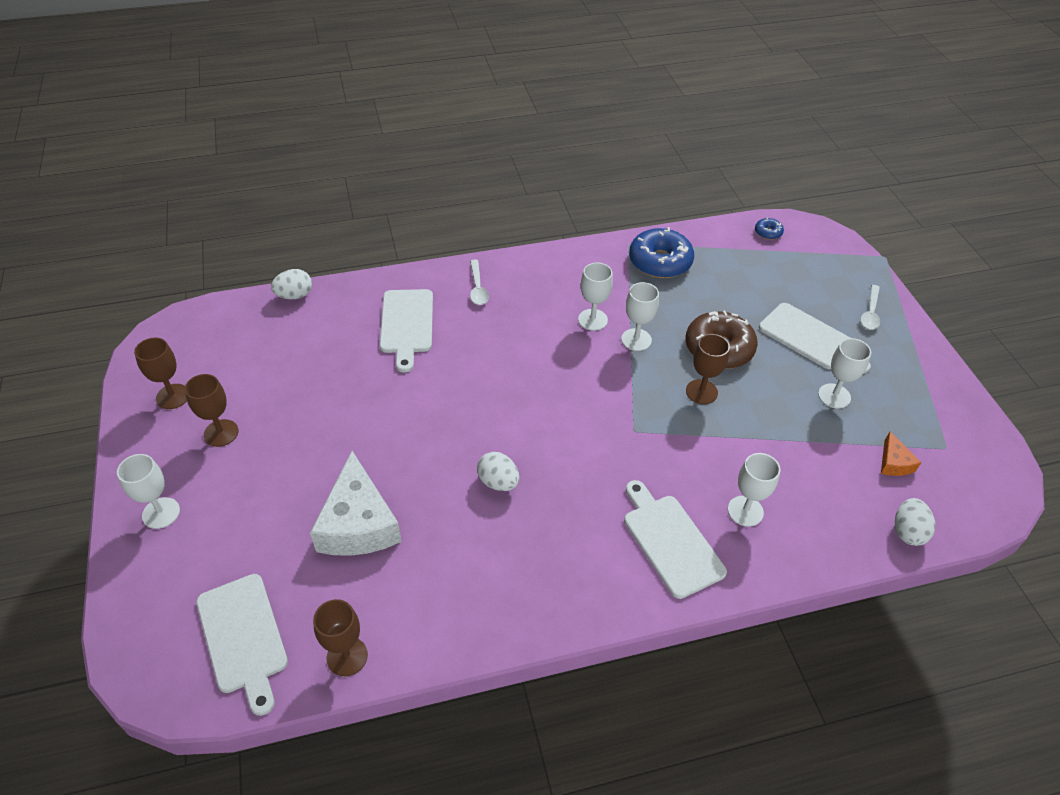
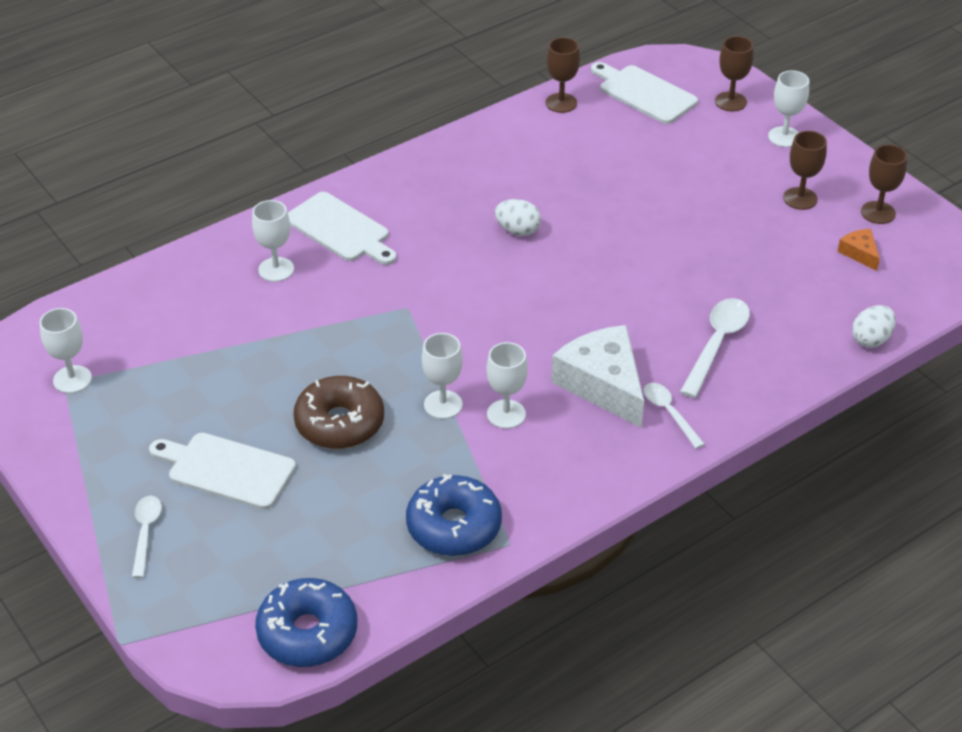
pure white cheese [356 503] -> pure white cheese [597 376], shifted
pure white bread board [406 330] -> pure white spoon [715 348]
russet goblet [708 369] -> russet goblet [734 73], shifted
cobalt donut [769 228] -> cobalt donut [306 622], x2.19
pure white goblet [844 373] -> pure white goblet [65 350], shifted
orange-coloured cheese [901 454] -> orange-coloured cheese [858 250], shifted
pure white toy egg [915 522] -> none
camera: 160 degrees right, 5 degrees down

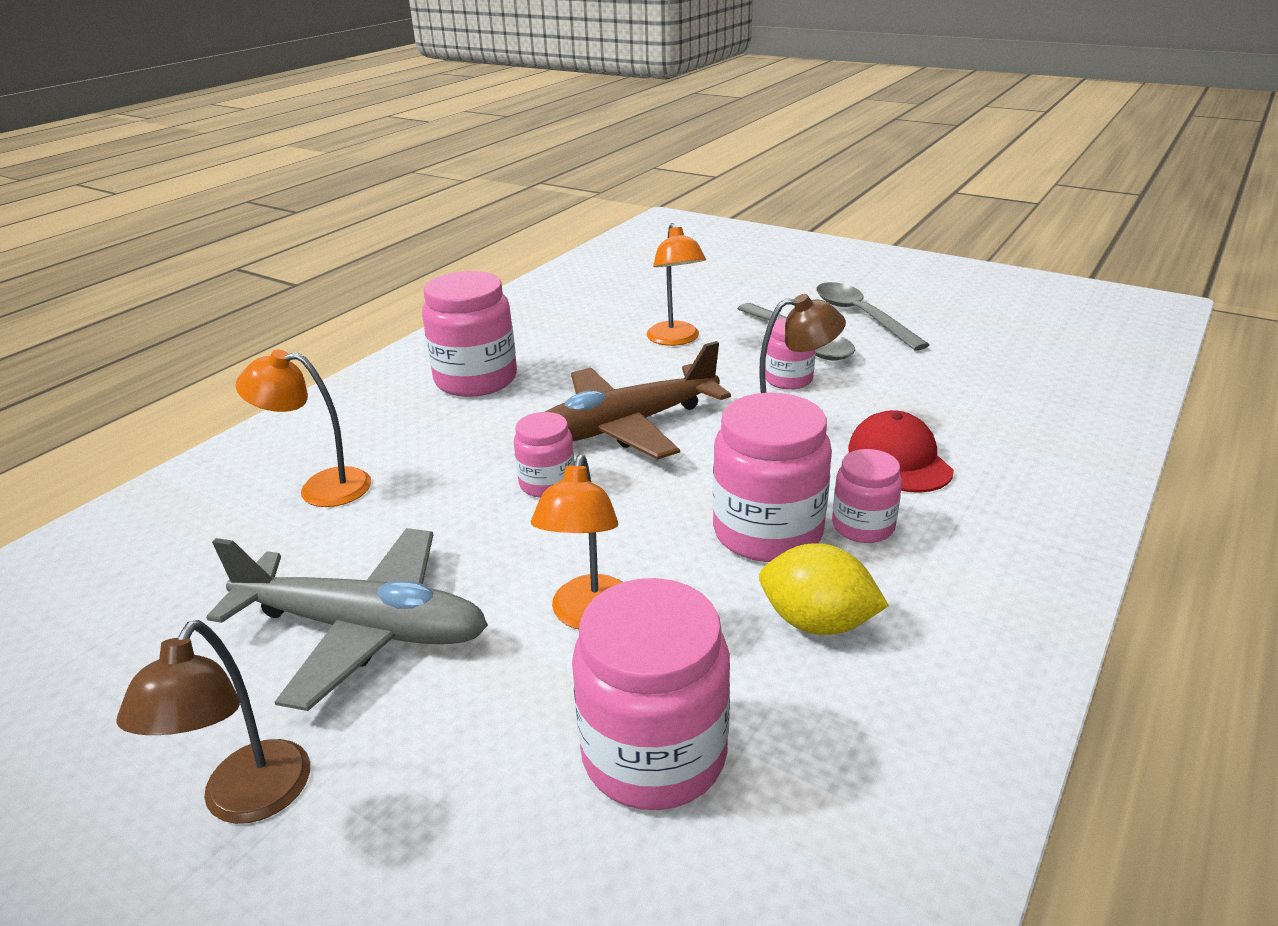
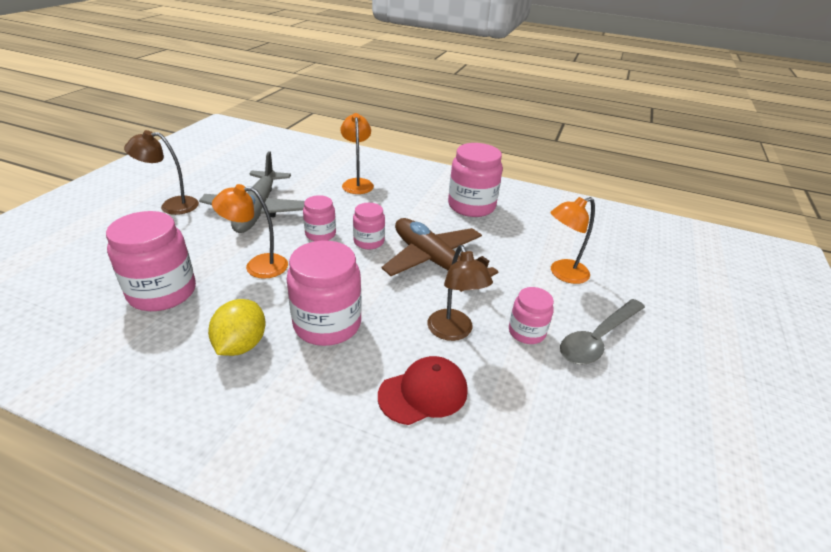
ash-grey spoon [872 316] -> none
rosy jam jar [867 496] -> rosy jam jar [319 218], shifted
camera: 75 degrees right, 5 degrees up

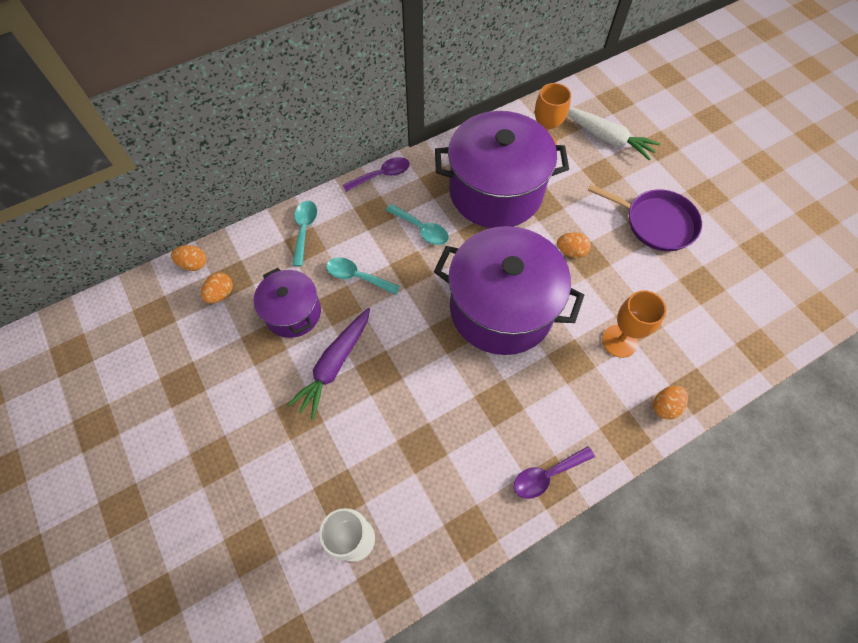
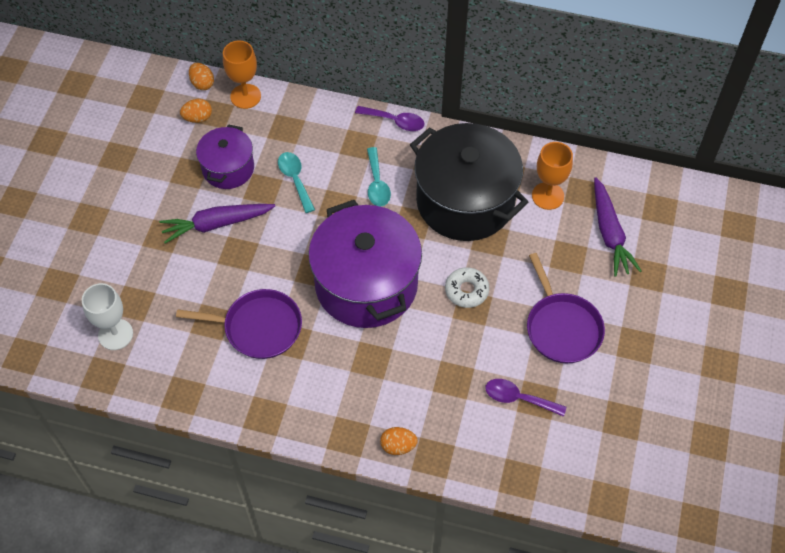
aqua spoon [304 233] -> none
purple stockpot [502 169] -> black stockpot [469 182]
purple spoon [554 472] -> purple spoon [526 398], shifted
orange-coloured toy egg [574 245] -> pure white donut [467 287]
pure white carrot [614 134] -> purple carrot [617 227]
orange-coloured goblet [634 324] -> orange-coloured goblet [242 75], shifted
none -> purple skillet [239 324]
camera: 45 degrees right, 5 degrees down

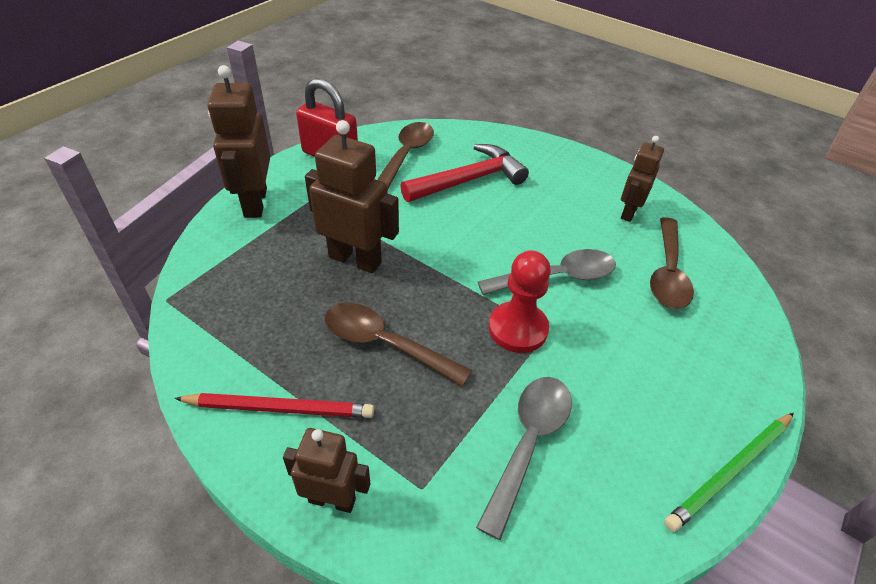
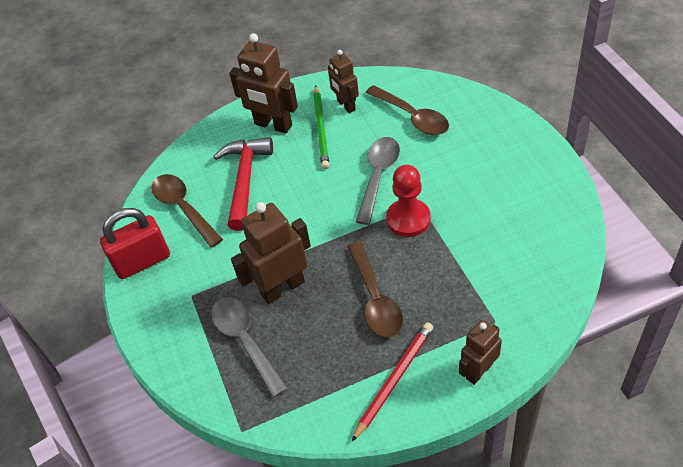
russet toy robot [239 141] -> russet toy robot [263 83], shifted
russet spoon [398 345] -> russet spoon [375 290], 75 degrees counterclockwise
ash-grey spoon [524 458] -> ash-grey spoon [249 347], shifted
green wooden pencil [729 472] -> green wooden pencil [321 127], shifted
camera: 50 degrees left, 5 degrees up

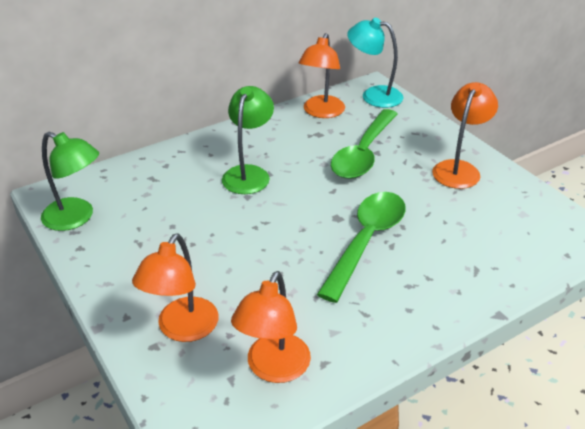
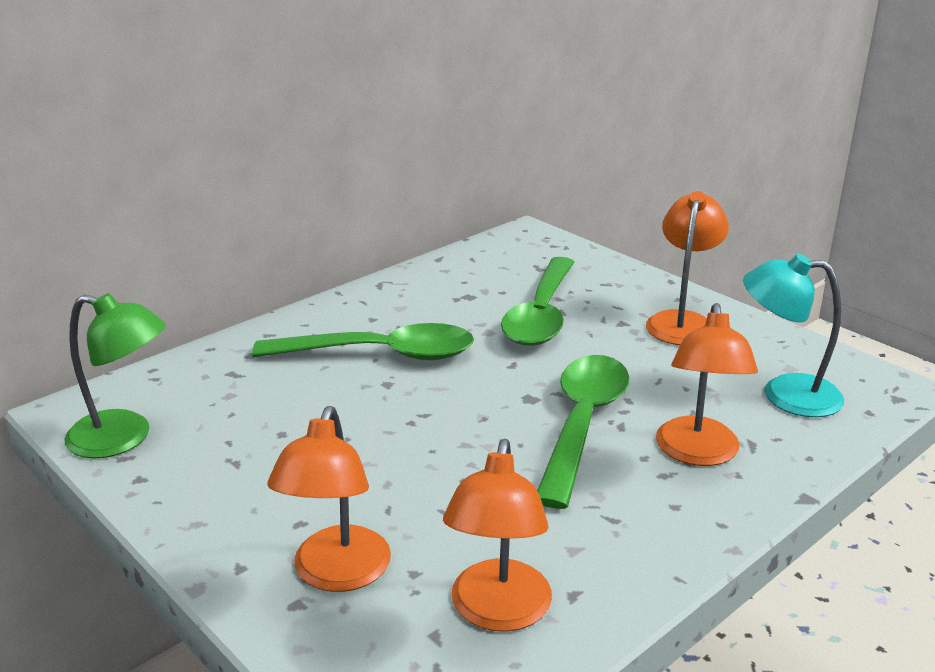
green reading lamp [248 140] -> green spoon [363 341]
orange-coloured reading lamp [322 75] -> orange-coloured reading lamp [707 384], shifted
aqua reading lamp [375 63] -> aqua reading lamp [793 335], shifted
camera: 10 degrees left, 10 degrees down

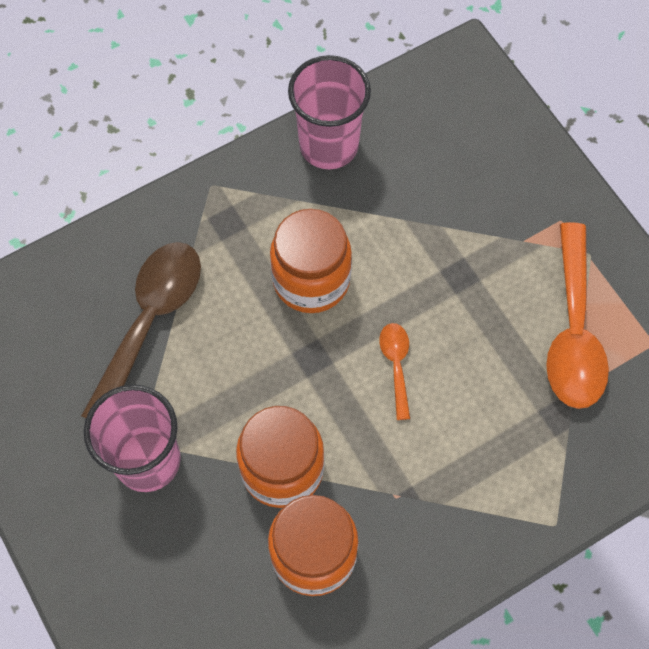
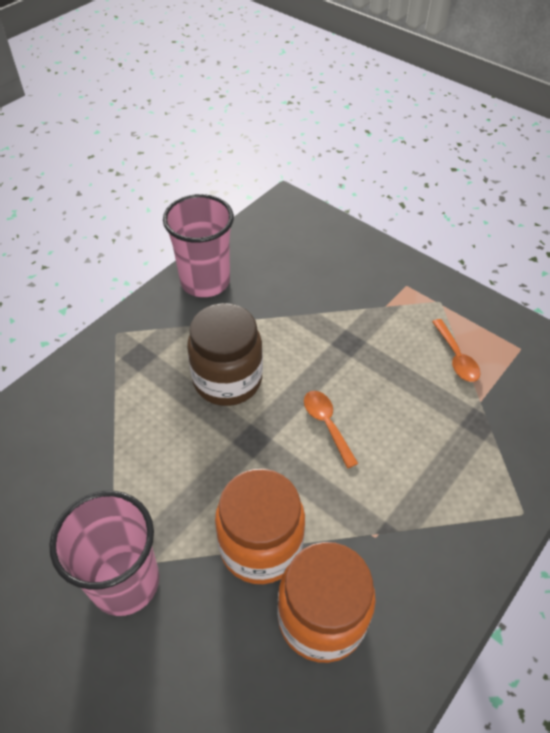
russet spoon [141 330] -> none
orange-coloured jam jar [311 261] -> russet jam jar [225 354]
orange-coloured spoon [577 315] -> orange-coloured spoon [456 350], x0.49
camera: 20 degrees left, 15 degrees down

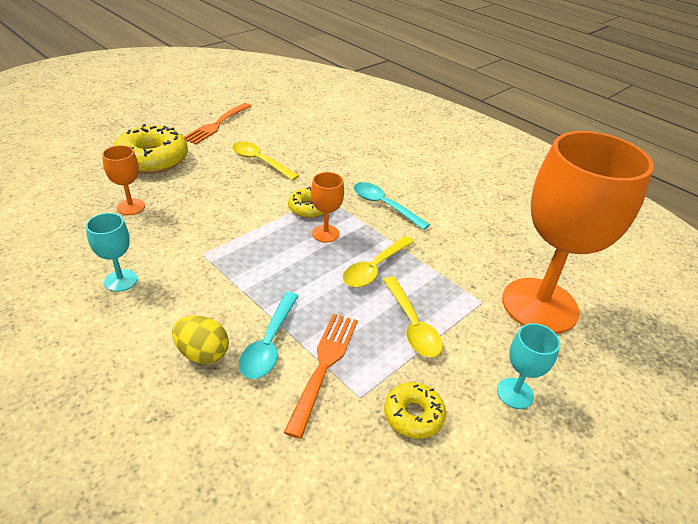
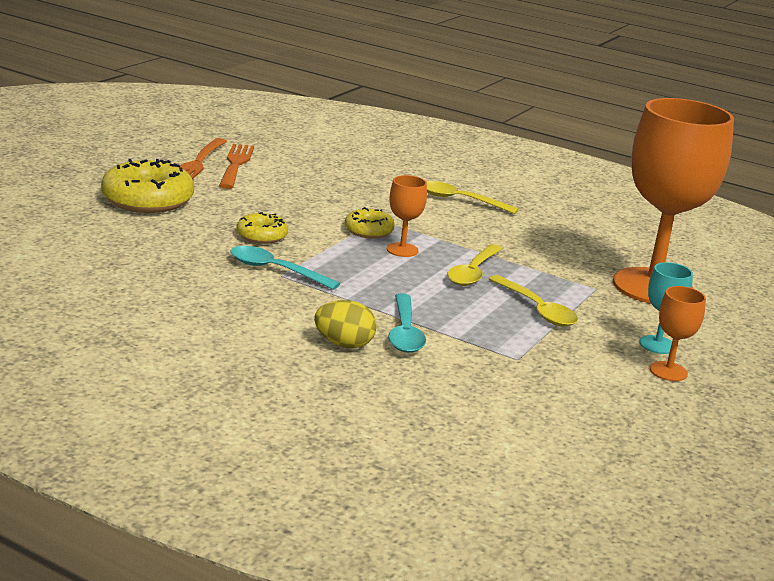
aqua goblet [112 252] -> none
orange-coloured goblet [123 180] -> orange-coloured goblet [678 333], shifted
yellow spoon [265 161] -> yellow spoon [472 197], shifted
orange-coloured table fork [320 376] -> orange-coloured table fork [236 166], shifted
aqua spoon [392 206] -> aqua spoon [285 268], shifted
yellow donut [415 410] -> yellow donut [262 228], shifted
camera: 15 degrees left, 15 degrees down

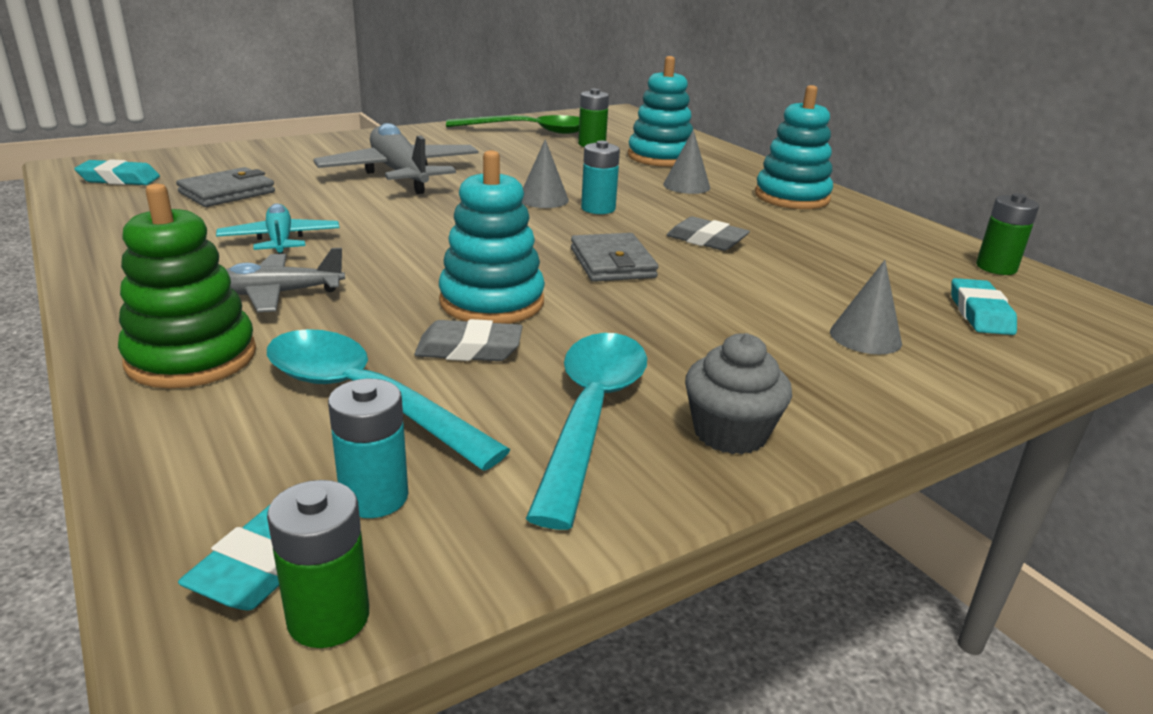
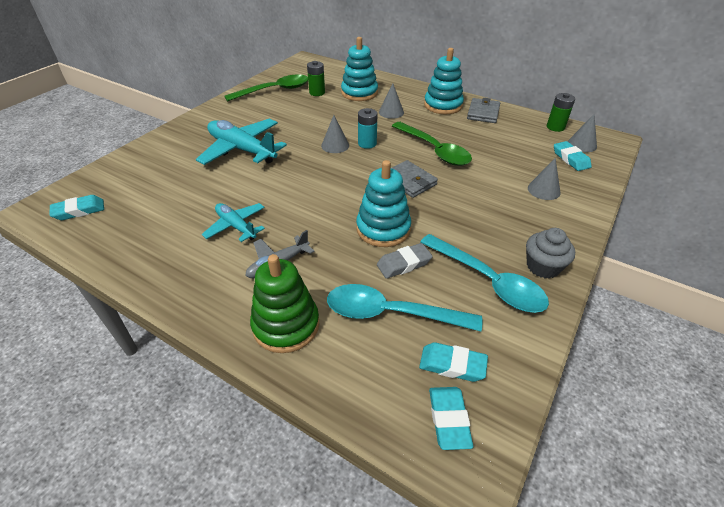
ash-grey billfold [225 187] -> ash-grey billfold [483 110], shifted
green battery [318 564] -> none
ash-grey aeroplane [395 158] -> aqua aeroplane [241 142]
aqua battery [368 448] -> aqua eraser [453 362]
aqua spoon [586 431] -> aqua spoon [484 273], 150 degrees clockwise
ash-grey eraser [708 234] -> green spoon [432 144]
none -> ash-grey cone shape [582 133]
camera: 25 degrees left, 15 degrees up

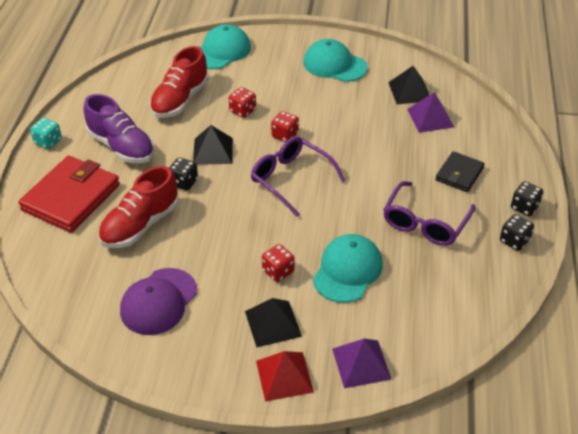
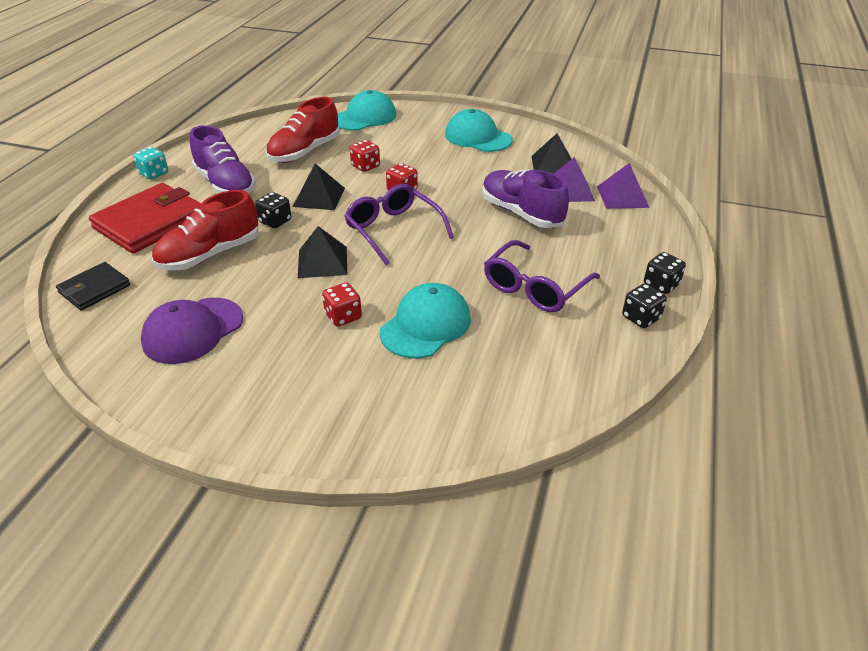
black solid pyramid [273 322] -> black solid pyramid [322 252], shifted
red solid pyramid [285 376] -> none
purple solid pyramid [362 363] -> purple solid pyramid [623 186], shifted
black billfold [460 171] -> black billfold [93 286], shifted
none -> purple shoe [525 199]
camera: 10 degrees right, 5 degrees down

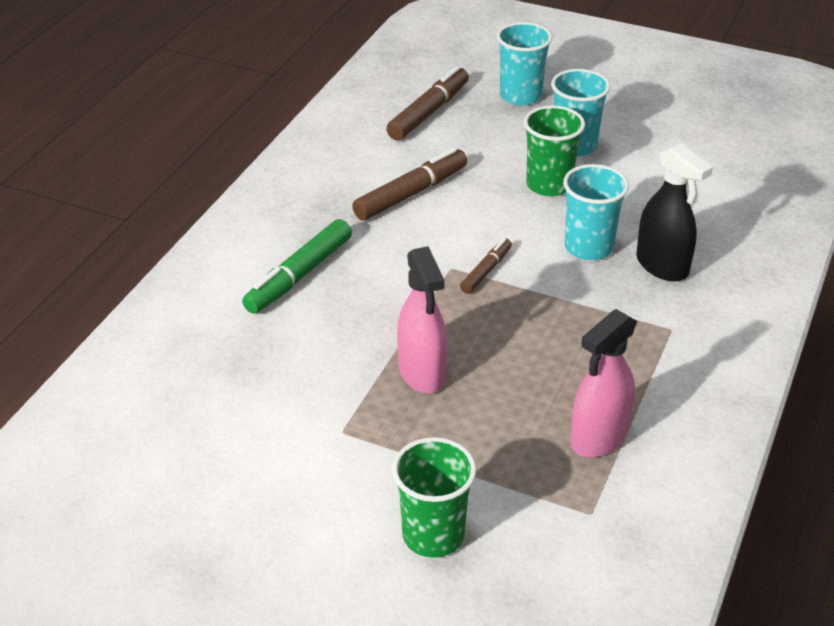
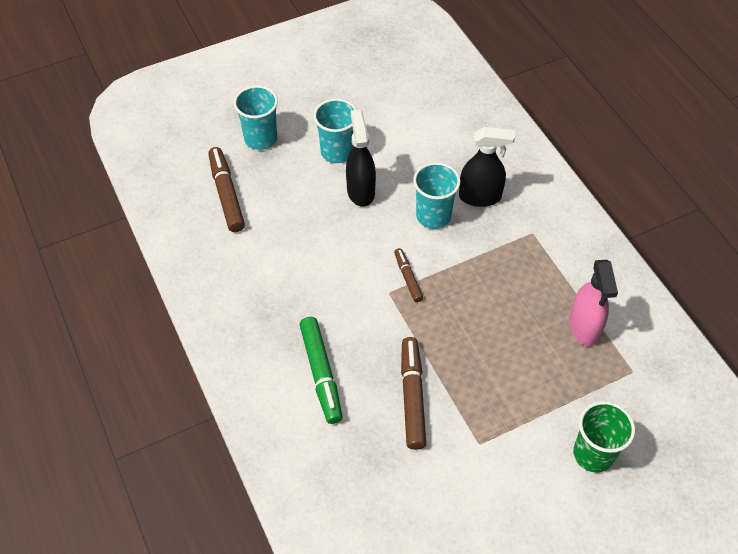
russet felt pen [409 184] -> russet felt pen [413 393], shifted
rosy spray bottle [422 320] -> none
green beaker [554 150] -> black spray bottle [361 158]
camera: 50 degrees left, 15 degrees up

